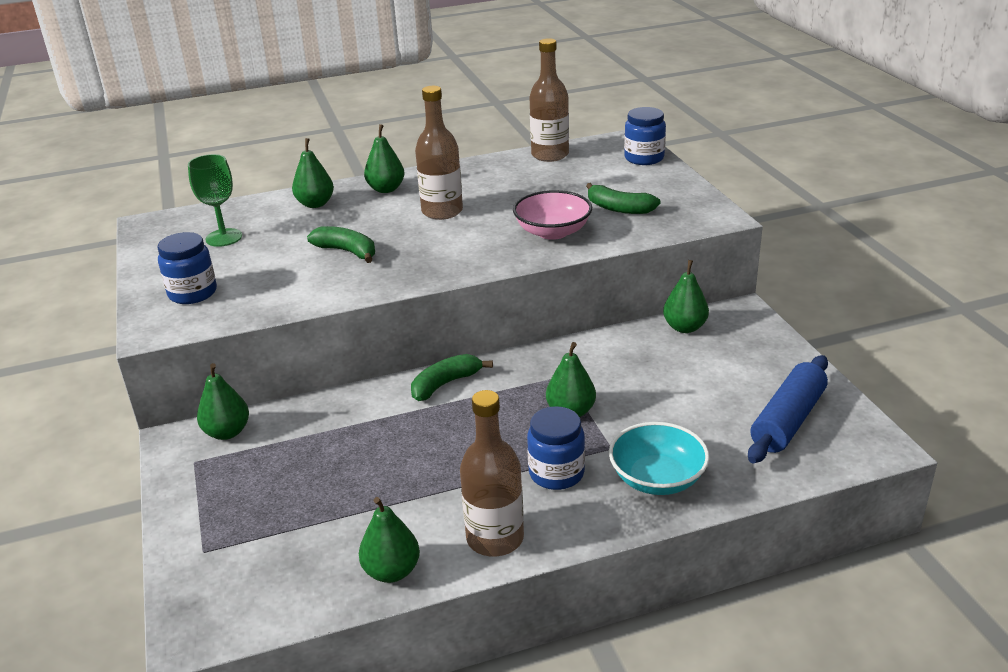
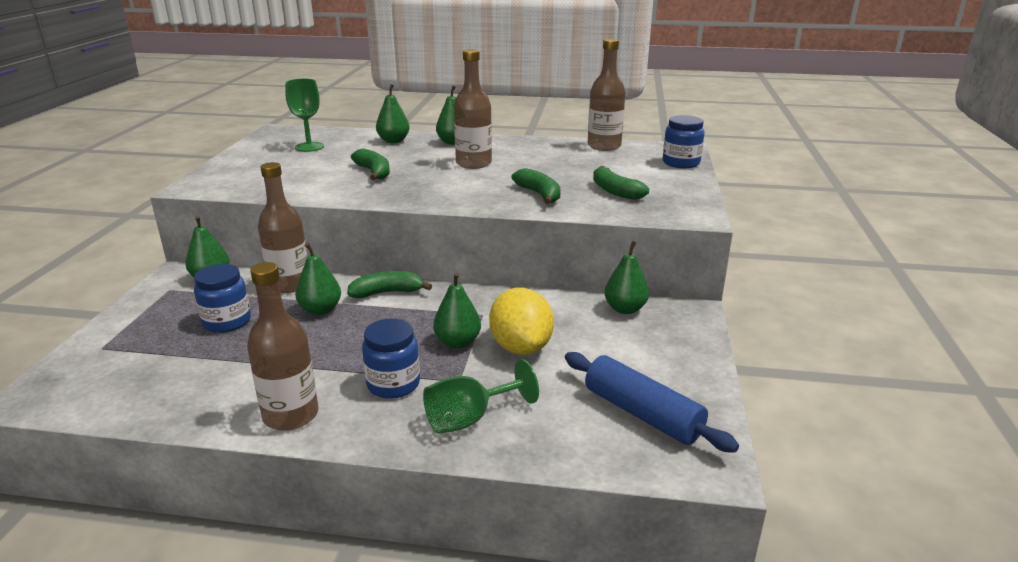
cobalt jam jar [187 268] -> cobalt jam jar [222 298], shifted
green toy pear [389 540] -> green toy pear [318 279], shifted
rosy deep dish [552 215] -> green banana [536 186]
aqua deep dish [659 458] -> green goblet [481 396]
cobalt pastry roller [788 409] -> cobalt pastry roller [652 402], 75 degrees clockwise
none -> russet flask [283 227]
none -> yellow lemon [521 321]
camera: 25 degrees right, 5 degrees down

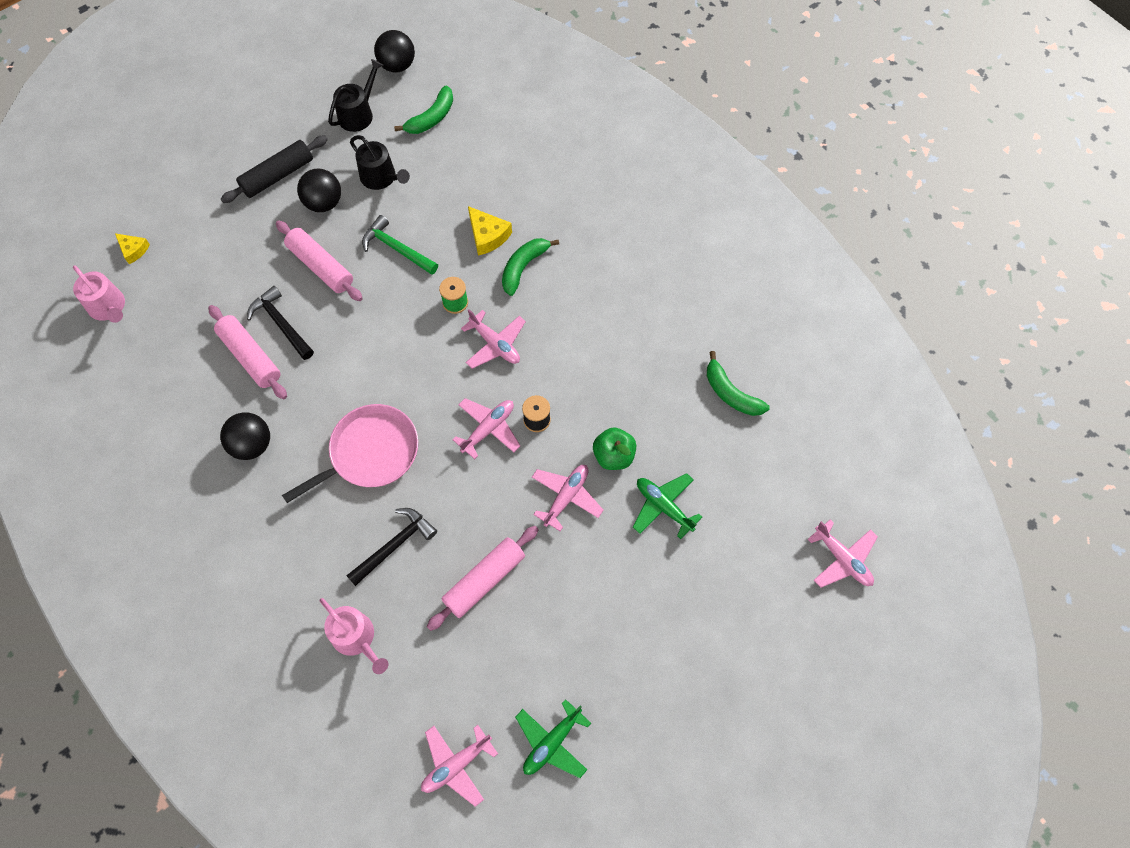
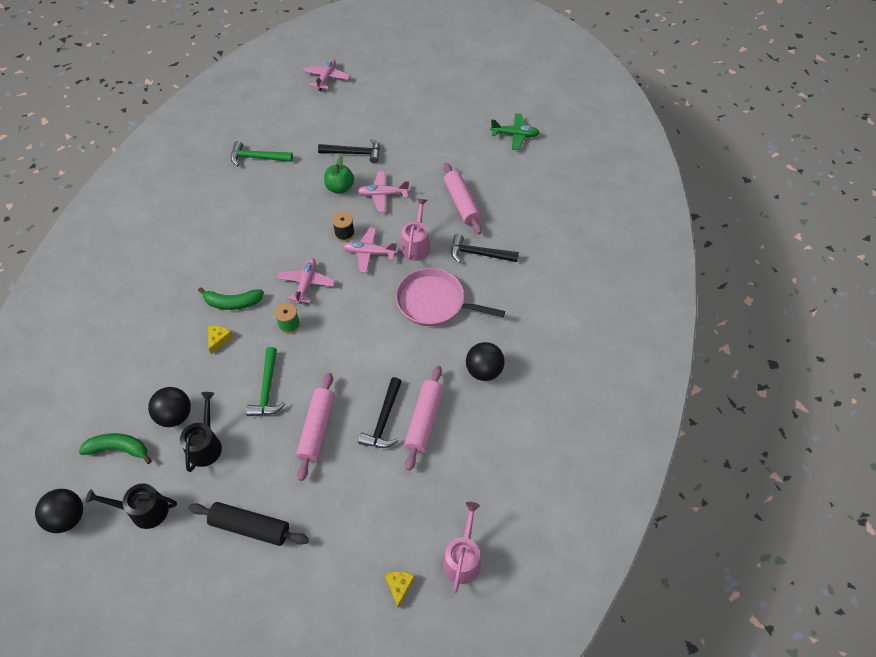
black play ball [319 190] -> black play ball [169 407], shifted
rosy watering can [353 636] -> rosy watering can [415 229], shifted
rosy aeroplane [459 766] -> none
rosy pastry roller [483 578] -> rosy pastry roller [463 198], 60 degrees clockwise
yellow cheese [490 231] -> yellow cheese [220 340], x0.66
green aeroplane [667 506] -> black carpenter's hammer [349 150]
green banana [738 383] -> green carpenter's hammer [262 153]
camera: 125 degrees left, 10 degrees down

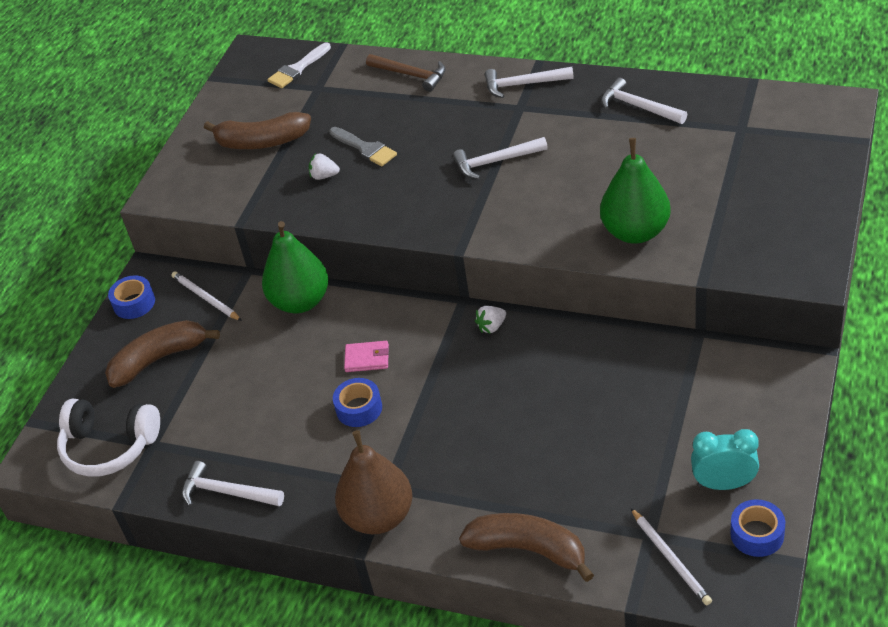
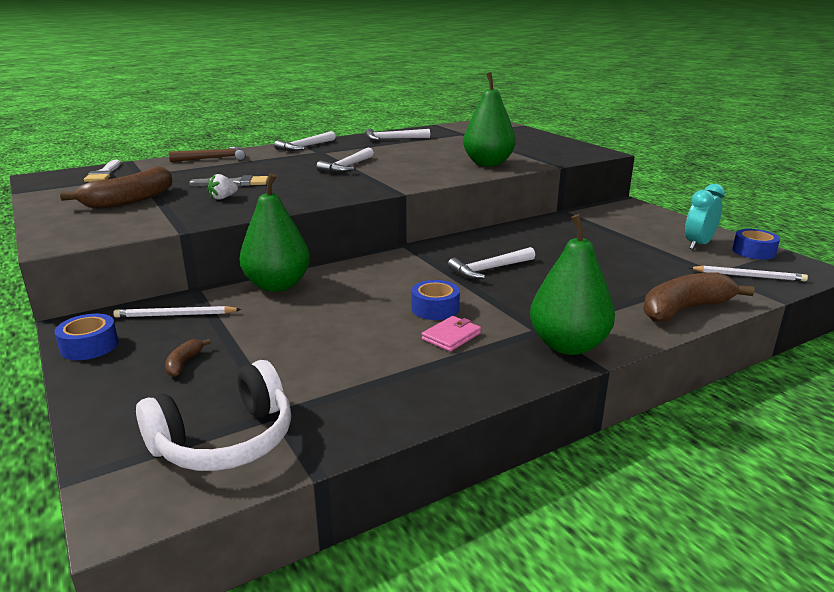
russet banana [162 354] -> russet banana [187 358], x0.44
pure white carpenter's hammer [233 483] -> pure white carpenter's hammer [491 263], shifted
russet toy pear [374 482] -> green toy pear [572 284]
rosy billfold [366 356] -> rosy billfold [451 334], shifted
pure white toy strawberry [490 320] -> none
camera: 55 degrees left, 20 degrees down

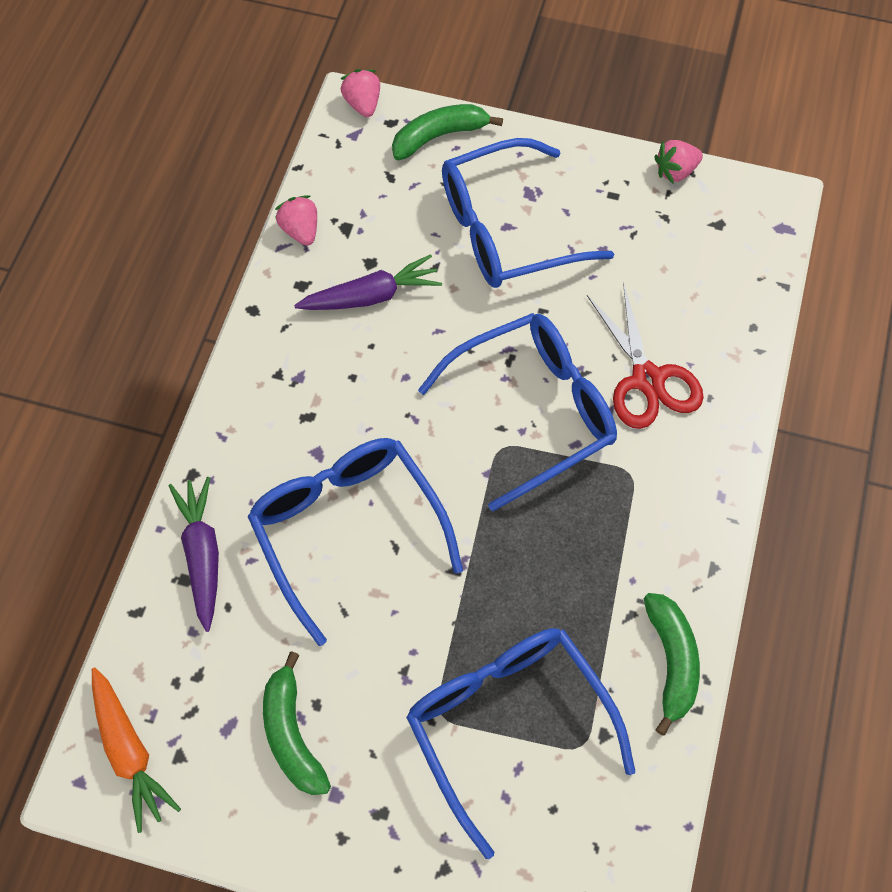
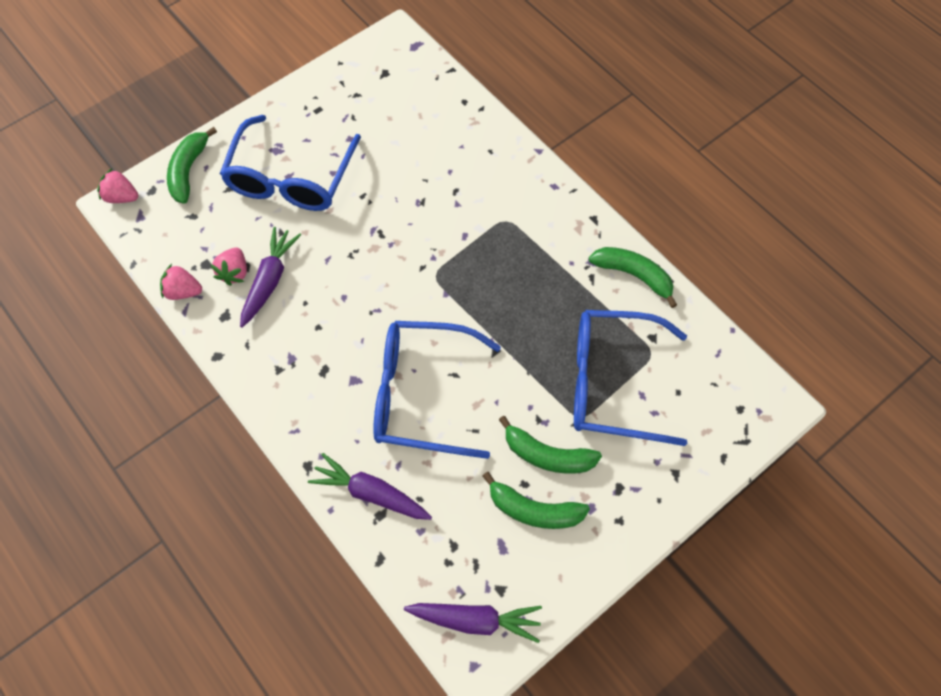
orange-coloured carrot [136 750] -> purple carrot [473 623]
cobalt eyeglasses [517 412] -> none
red pair of scissors [645 355] -> none
rosy toy strawberry [678 162] -> rosy toy strawberry [228 266], shifted
none -> green banana [550 445]
camera: 55 degrees left, 0 degrees up

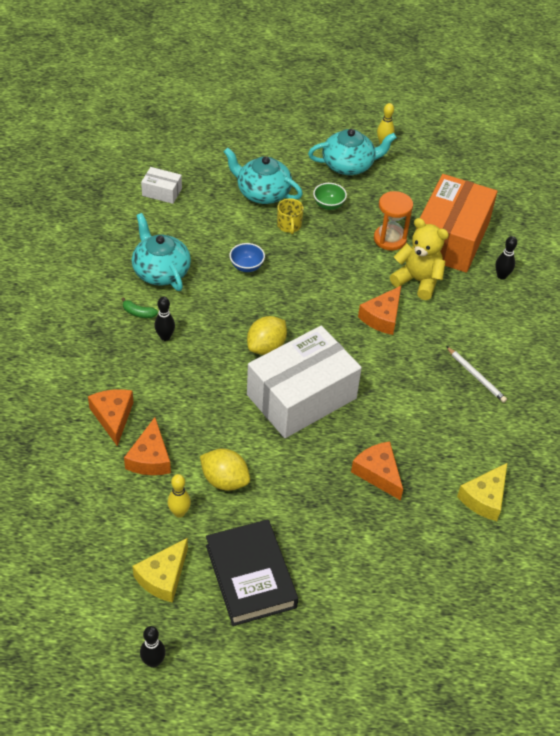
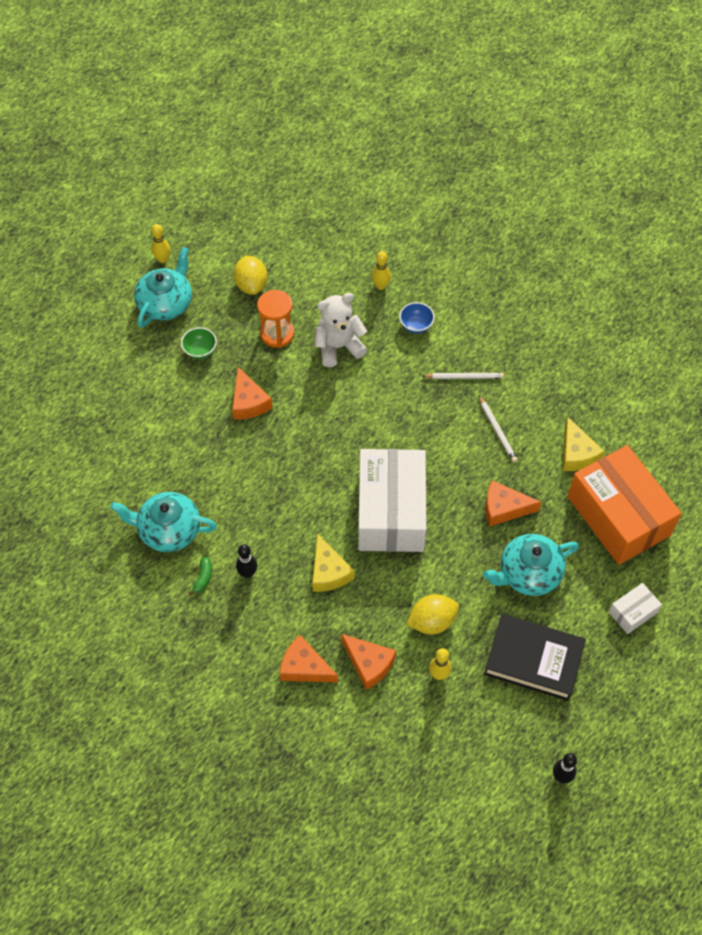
green banana [139 307] -> green banana [200 575], 45 degrees counterclockwise
yellow cheese [160 570] -> yellow cheese [333 562], shifted
pure white package [161 185] -> pure white package [635 608], shifted
aqua tea pot [263 175] -> aqua tea pot [531 565], shifted
cobalt deep dish [247 257] -> cobalt deep dish [417 318], shifted
yellow lemon [267 335] -> yellow lemon [250 275], shifted
yellow coffee mug [290 216] -> none
orange-coloured cheese [379 310] -> orange-coloured cheese [252 393], shifted
yellow teddy bear [419 259] -> pure white teddy bear [341 330]
orange-coloured package [456 223] -> orange-coloured package [624 505], shifted
black skittle [506 258] -> yellow skittle [381 270]
none -> pure white wooden pencil [498 428]
camera: 50 degrees left, 10 degrees up

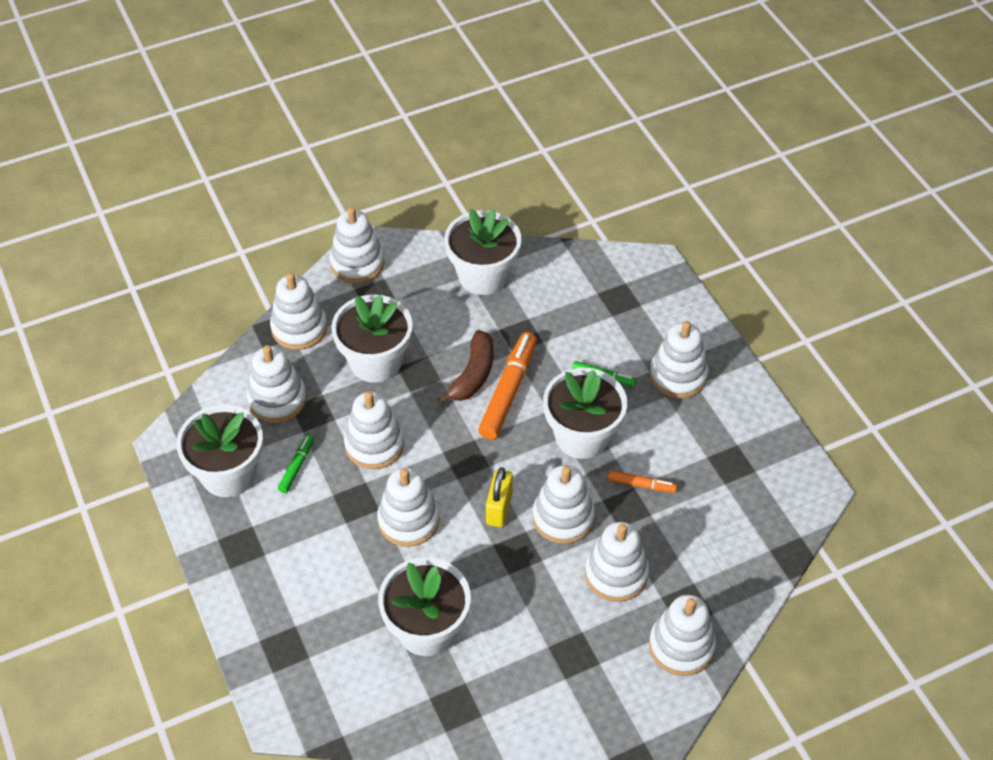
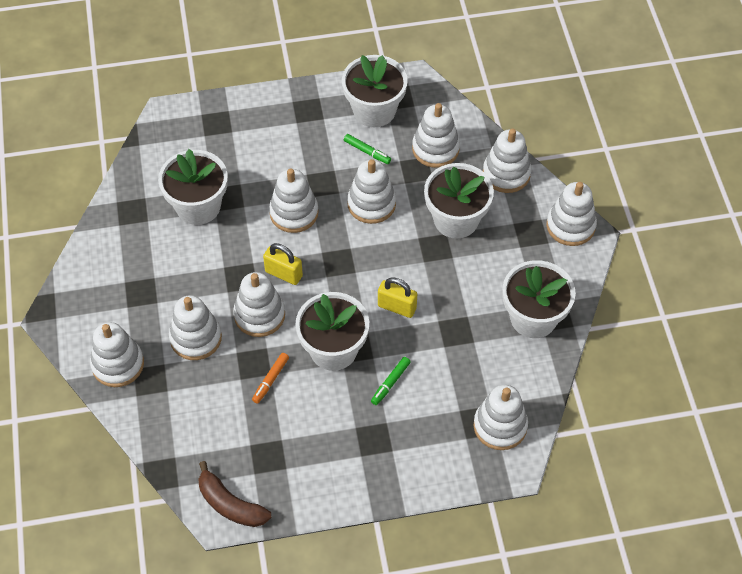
russet banana [466 367] -> russet banana [234 494], shifted
orange-coloured felt pen [507 386] -> yellow lock [397 297]
pure white ring stacker [679 360] -> pure white ring stacker [501 417], shifted
camera: 105 degrees right, 5 degrees up

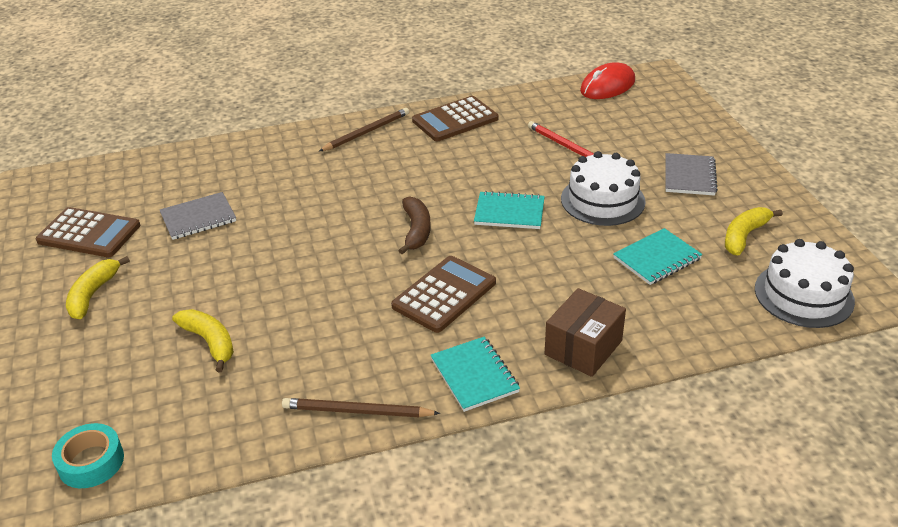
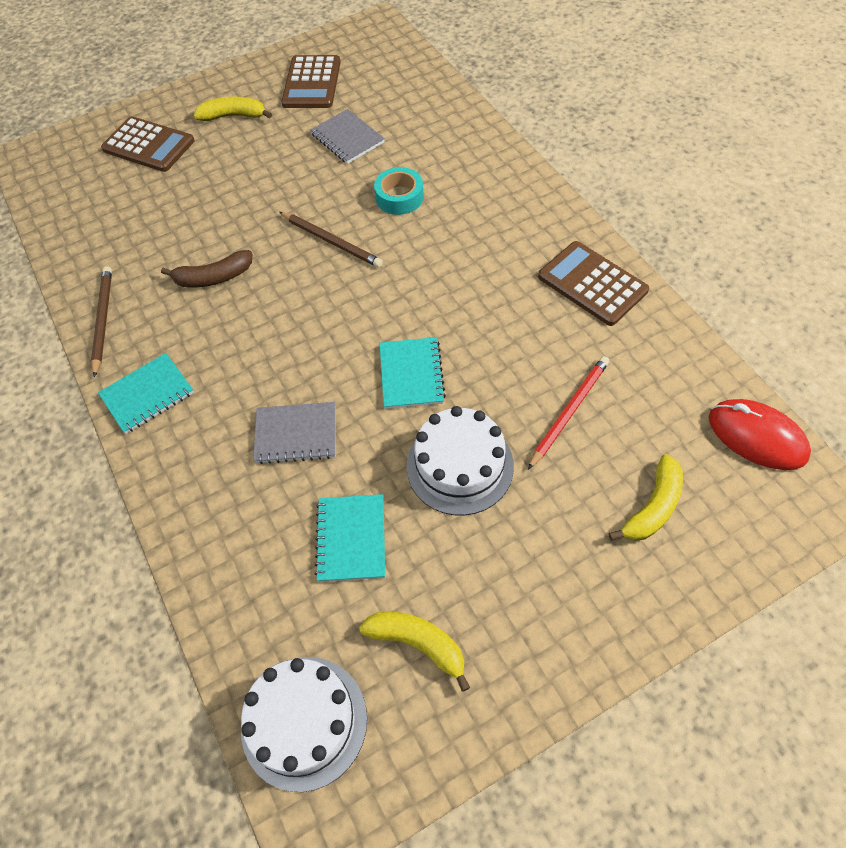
aqua roll of tape [88 455] -> aqua roll of tape [399 191], shifted
yellow banana [203 340] -> yellow banana [646 497], shifted
russet wooden pencil [364 129] -> russet wooden pencil [331 239], shifted
russet pocket calculator [443 294] -> russet pocket calculator [148 144], shifted
russet banana [415 225] -> russet banana [206 269], shifted
russet package [585 332] -> none
aqua notepad [658 256] -> aqua notepad [350 538], 45 degrees clockwise
ash-grey notepad [692 174] -> ash-grey notepad [294 433], shifted
camera: 80 degrees right, 20 degrees up

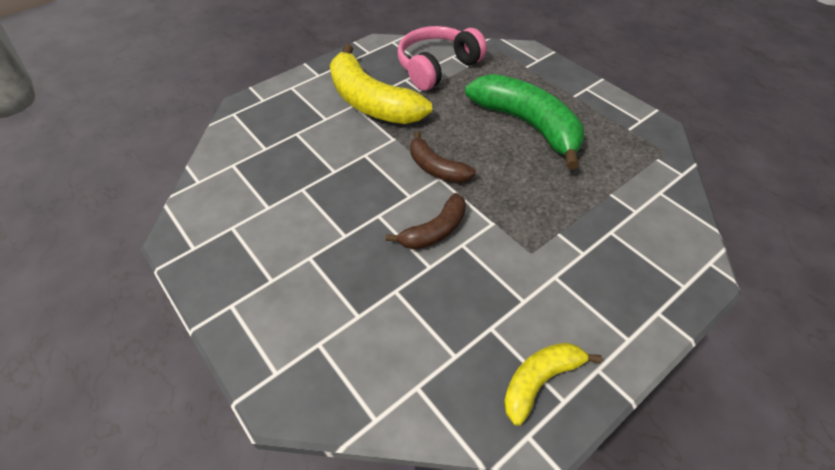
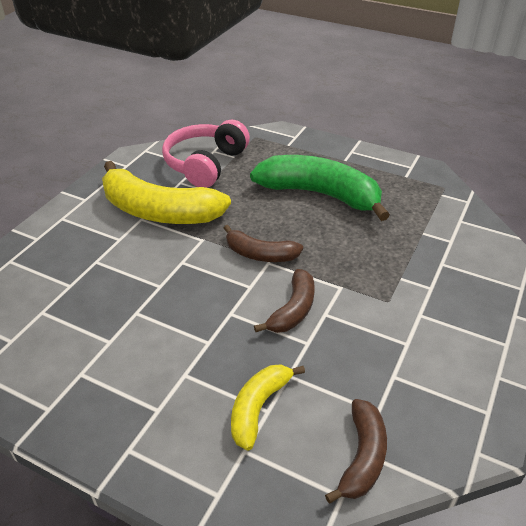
yellow banana [553 384] -> yellow banana [268 407], shifted
none -> russet banana [356 451]
camera: 25 degrees left, 10 degrees down

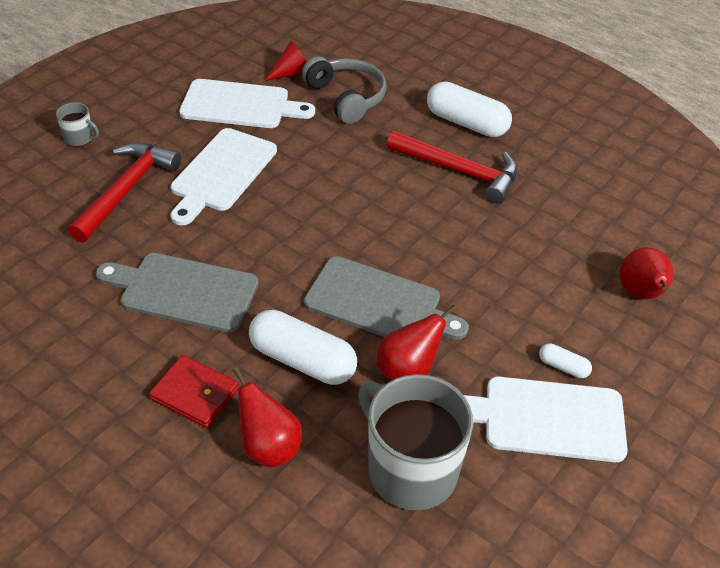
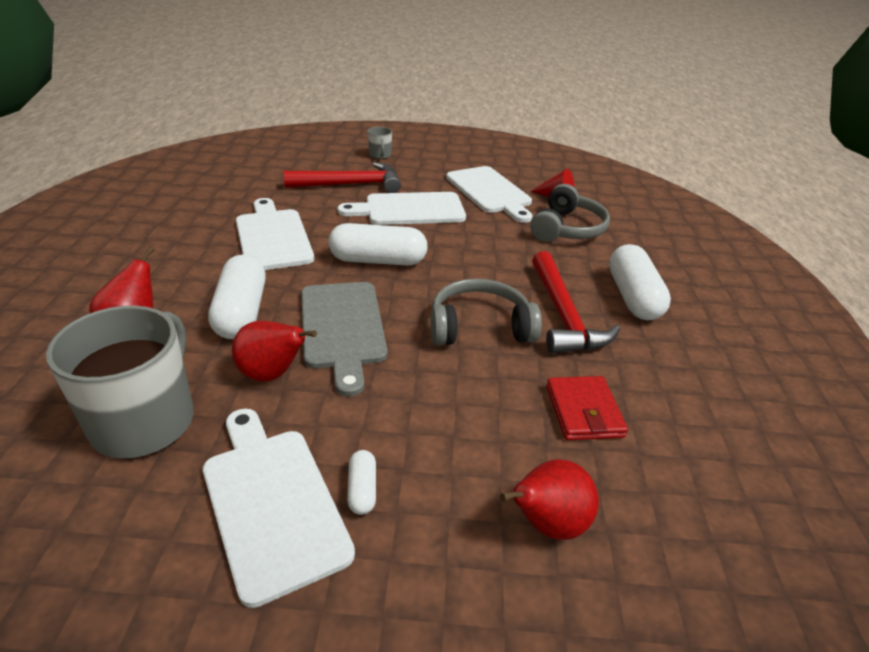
ash-grey bread board [177 293] -> pure white bread board [275 234]
red billfold [194 391] -> red billfold [587 408], shifted
none -> pure white pill [378 244]
none -> ash-grey over-ear headphones [486 312]
camera: 55 degrees right, 10 degrees down

